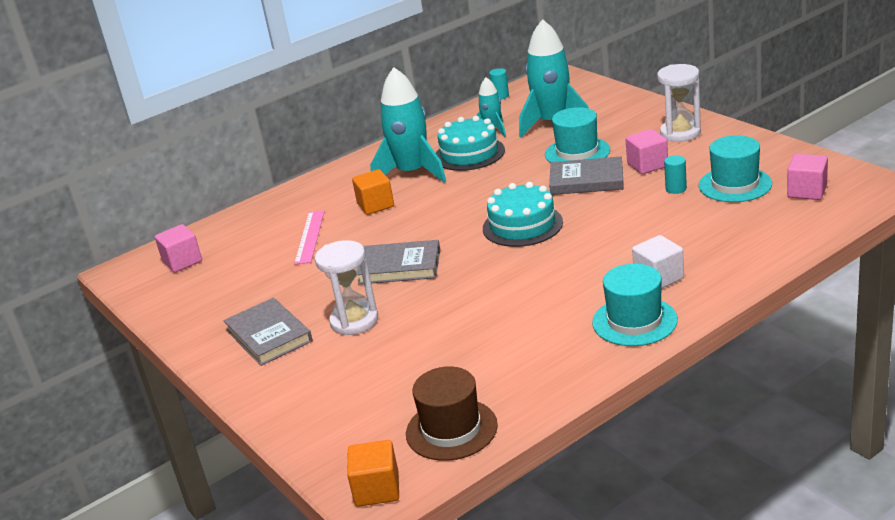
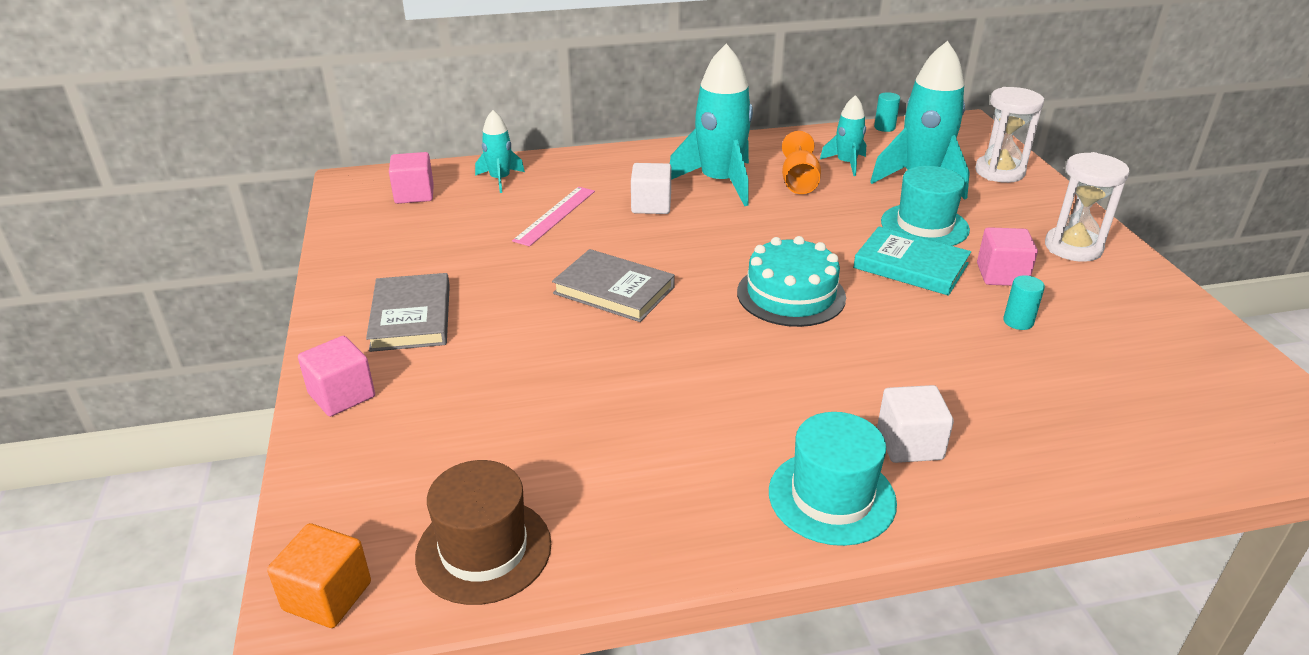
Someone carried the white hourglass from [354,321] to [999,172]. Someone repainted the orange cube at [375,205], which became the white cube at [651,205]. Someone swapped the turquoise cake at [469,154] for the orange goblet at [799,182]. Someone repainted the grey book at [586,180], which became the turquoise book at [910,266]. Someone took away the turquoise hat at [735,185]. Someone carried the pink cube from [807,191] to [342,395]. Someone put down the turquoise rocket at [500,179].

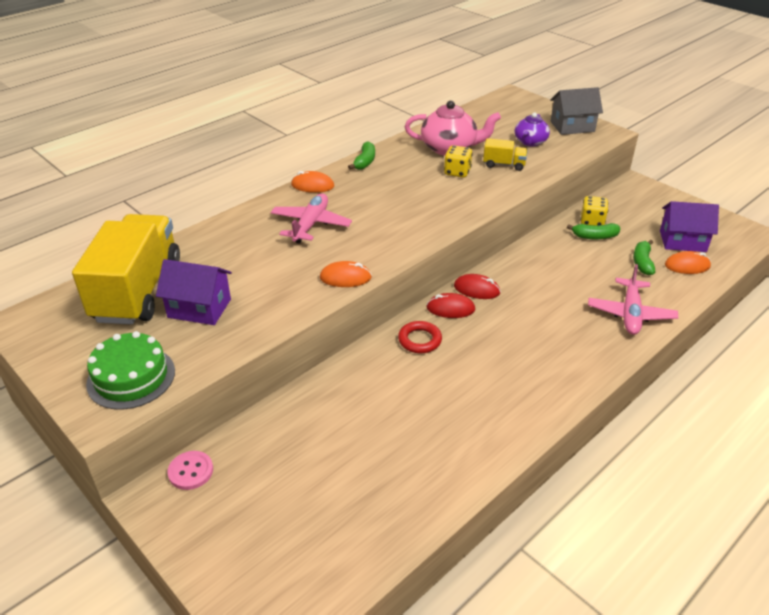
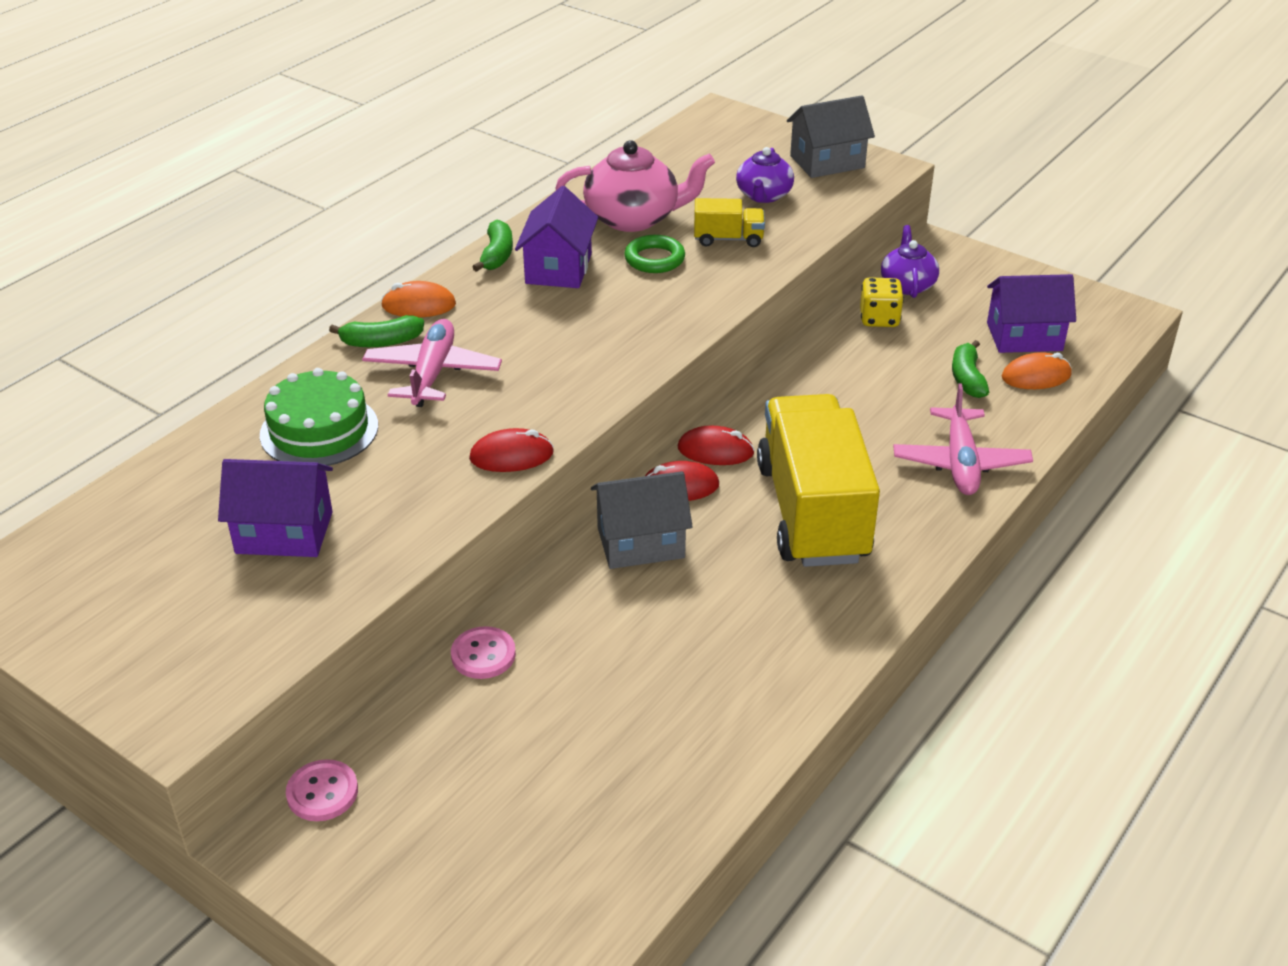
Someone carried the yellow truck from [138,290] to [812,512]. Someone carried the green cake from [131,377] to [319,430]. Someone repainted the orange mouse at [345,278], which became the red mouse at [511,456]. Someone swapped the red ring at [419,340] for the grey house at [640,543]. Someone swapped the yellow dice at [457,172] for the green ring at [654,259]. Someone carried the green banana from [594,236] to [381,342]. Someone put down the pink button at [483,655]. Someone put down the purple house at [558,268]. Someone put down the purple teapot at [907,285].

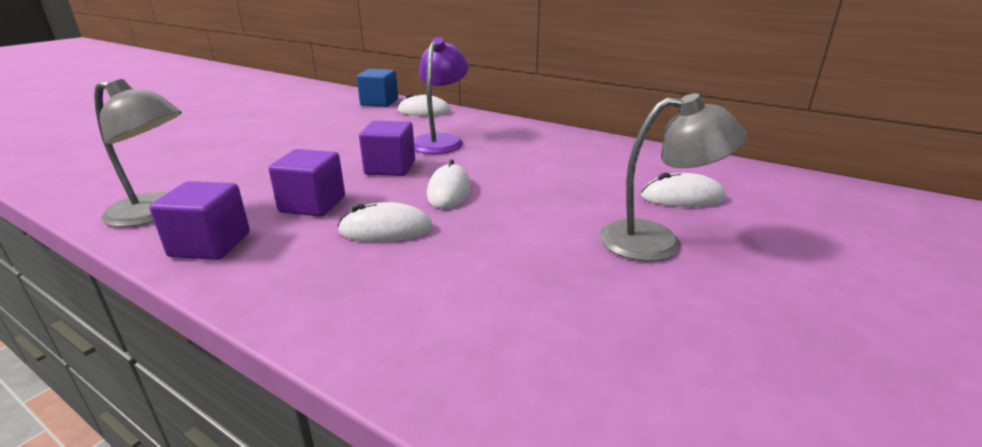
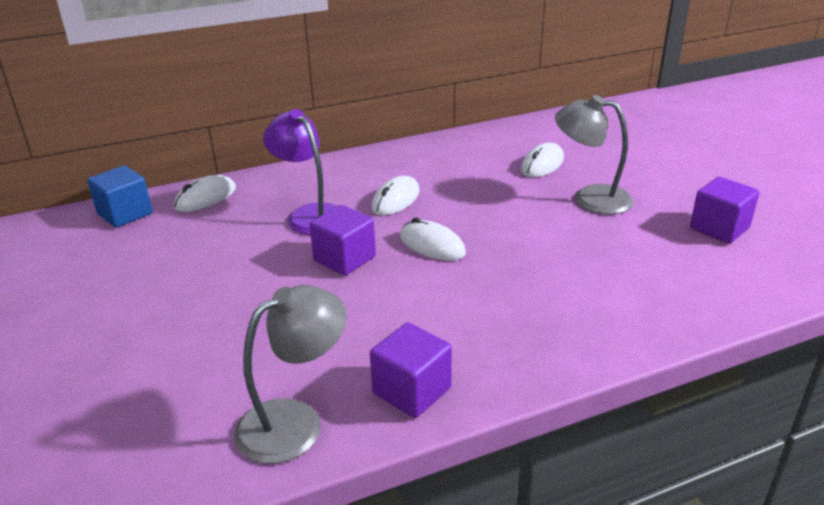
Someone carried the purple cube from [313,204] to [719,228]. Someone carried the white mouse from [386,230] to [396,200]. Someone rotated the grey lamp at [657,241] by 105 degrees counterclockwise.

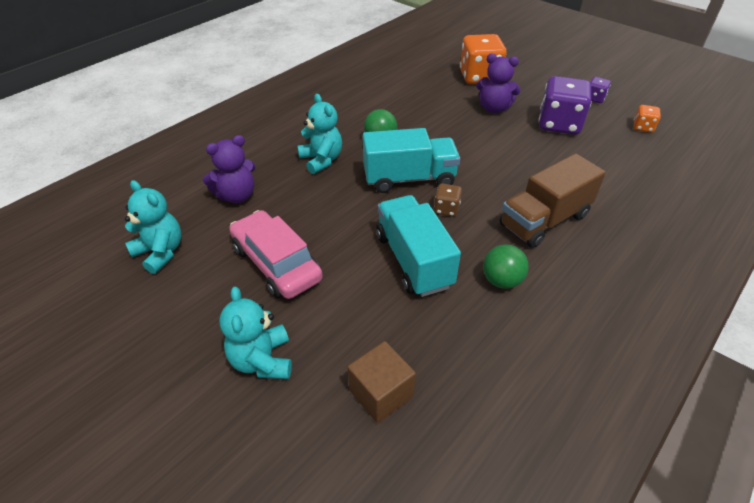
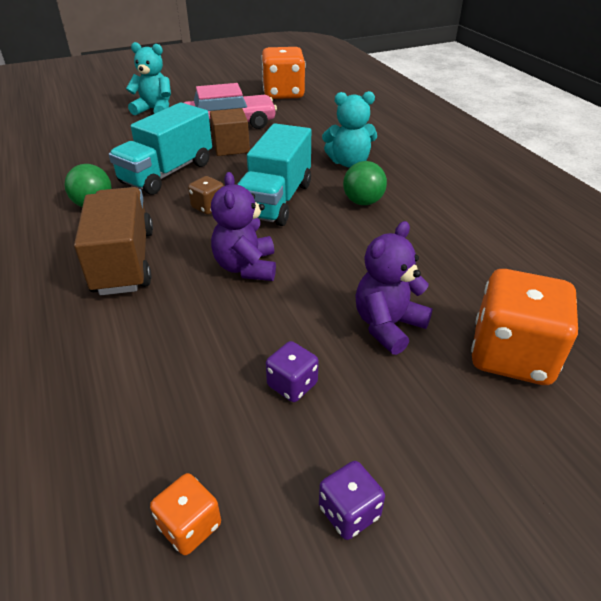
Someone swapped the turquoise teddy bear at [160,252] for the orange dice at [283,94]. Someone carried the purple teddy bear from [236,196] to [246,267]. Someone carried the brown cube from [381,393] to [231,147]. Someone rotated the turquoise truck at [413,260] by 120 degrees clockwise. Someone scaled the purple dice at [559,124] by 0.48.

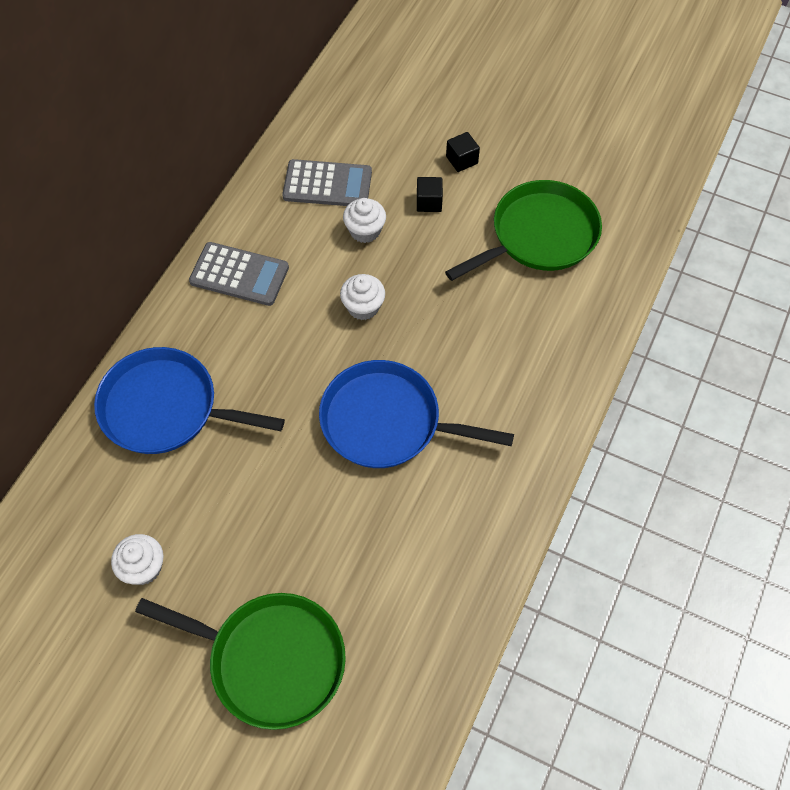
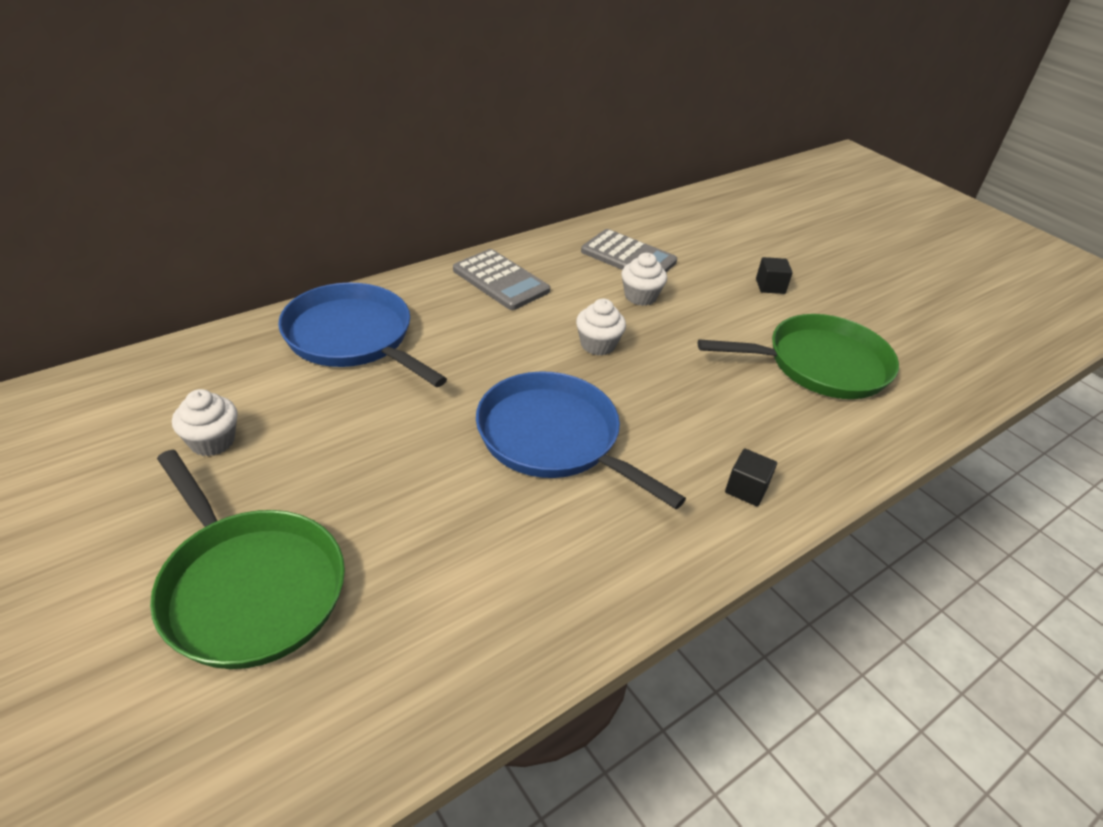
Someone carried the black cube from [429,202] to [746,489].

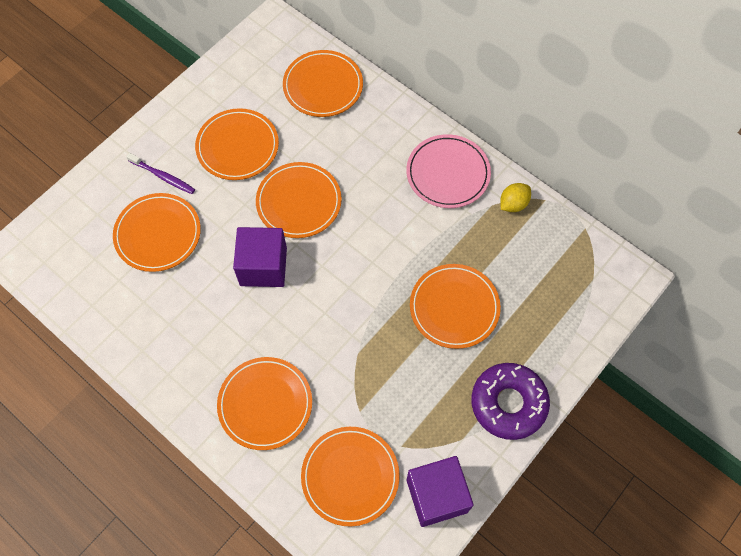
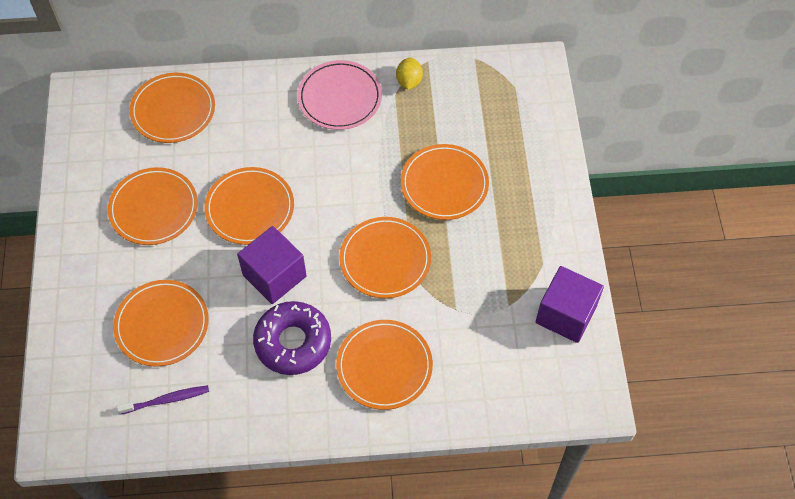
Someone carried the purple toothbrush from [163,176] to [166,400]. Someone carried the orange plate from [350,476] to [385,259]. Someone carried the purple donut from [508,403] to [293,342].

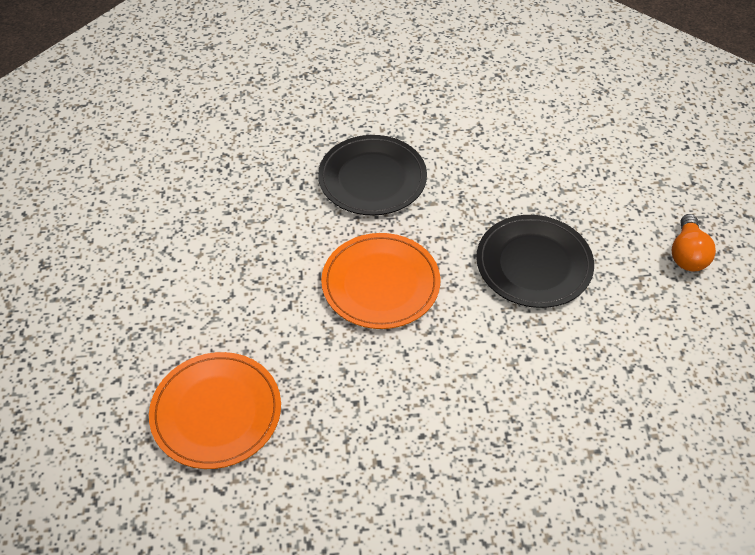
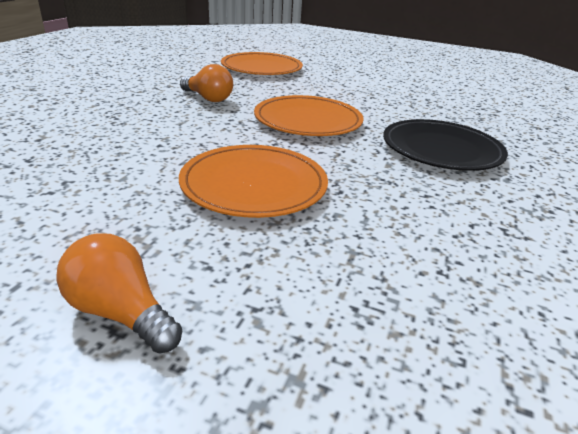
Someone repainted the black plate at [534,264], which became the orange plate at [254,184]. Someone put down the orange light bulb at [208,98].

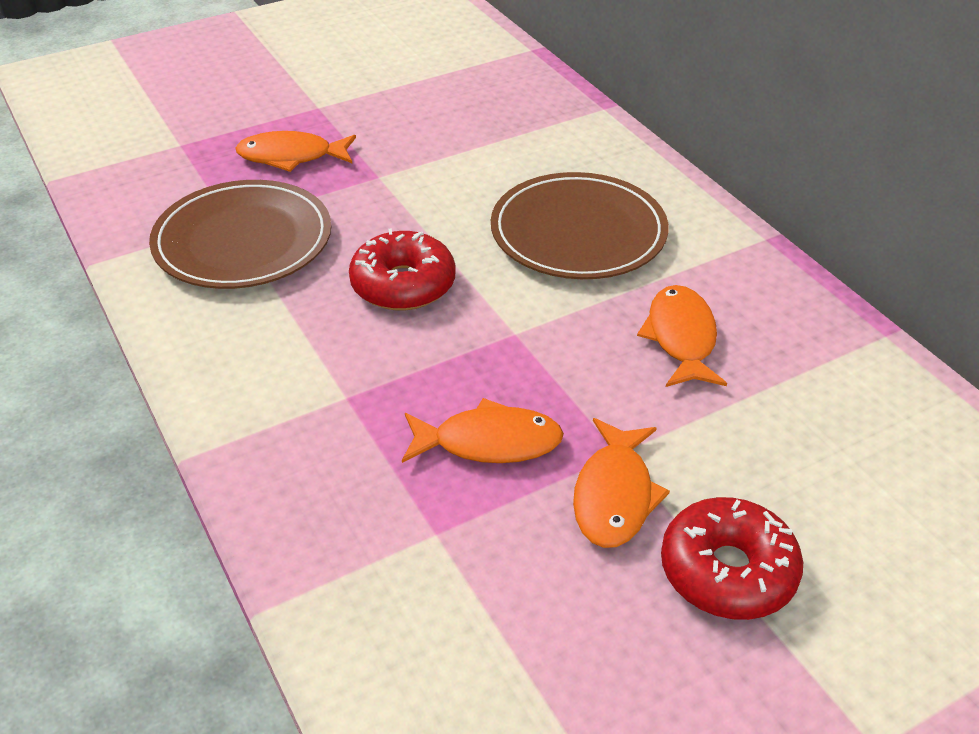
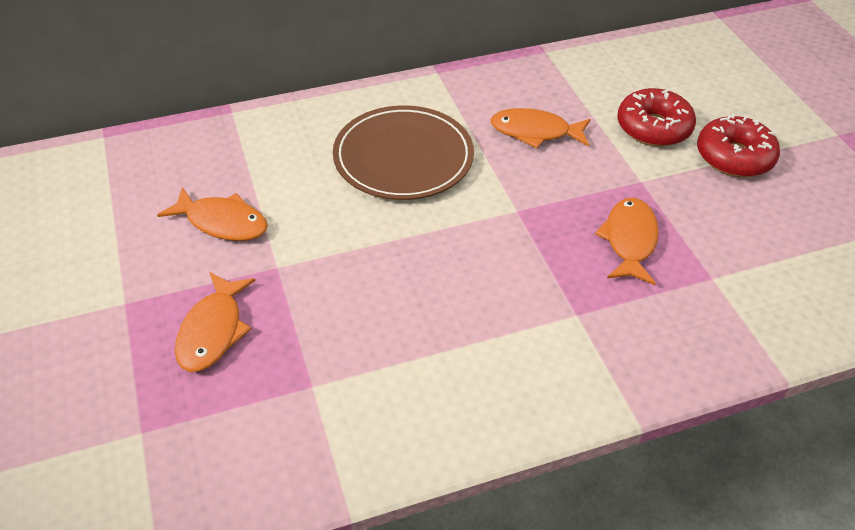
Someone took away the brown plate at [243,241]. Someone carried the red donut from [403,285] to [653,128]. Someone carried the orange fish from [614,495] to [222,222].

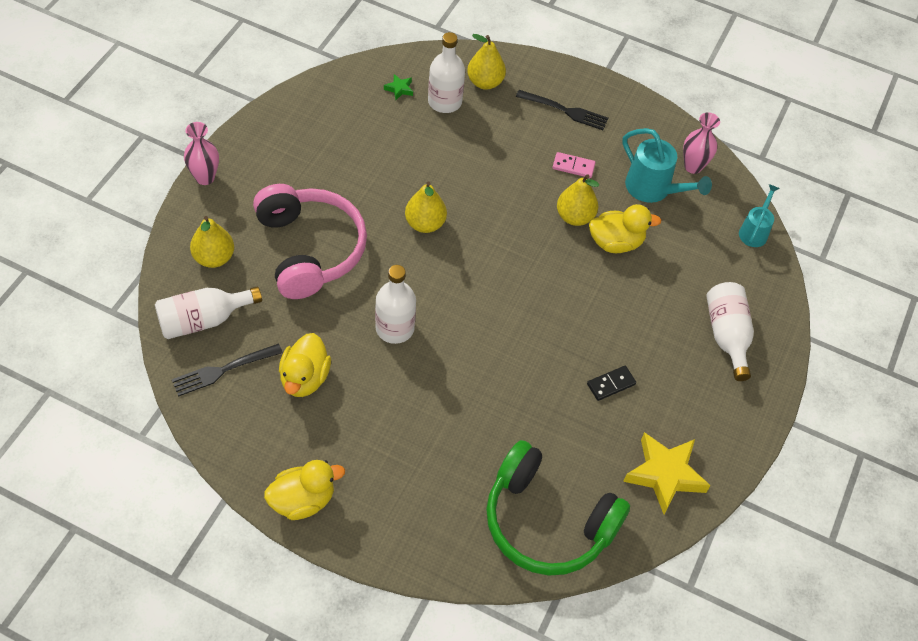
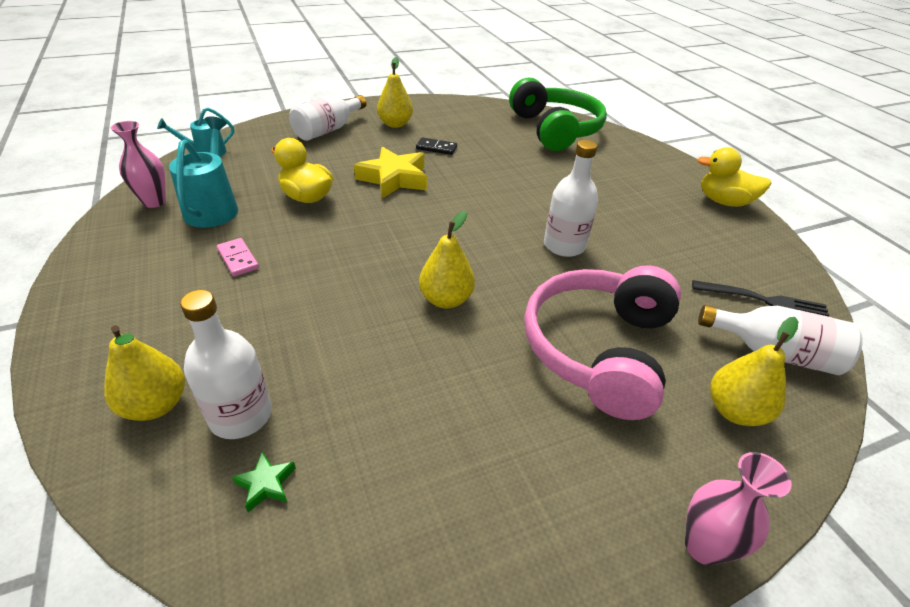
Someone took away the yellow duck at [304,378]. Someone took away the black fork at [565,110]. Someone carried the yellow pear from [574,217] to [395,124]. Someone carried the yellow star from [665,474] to [394,179].

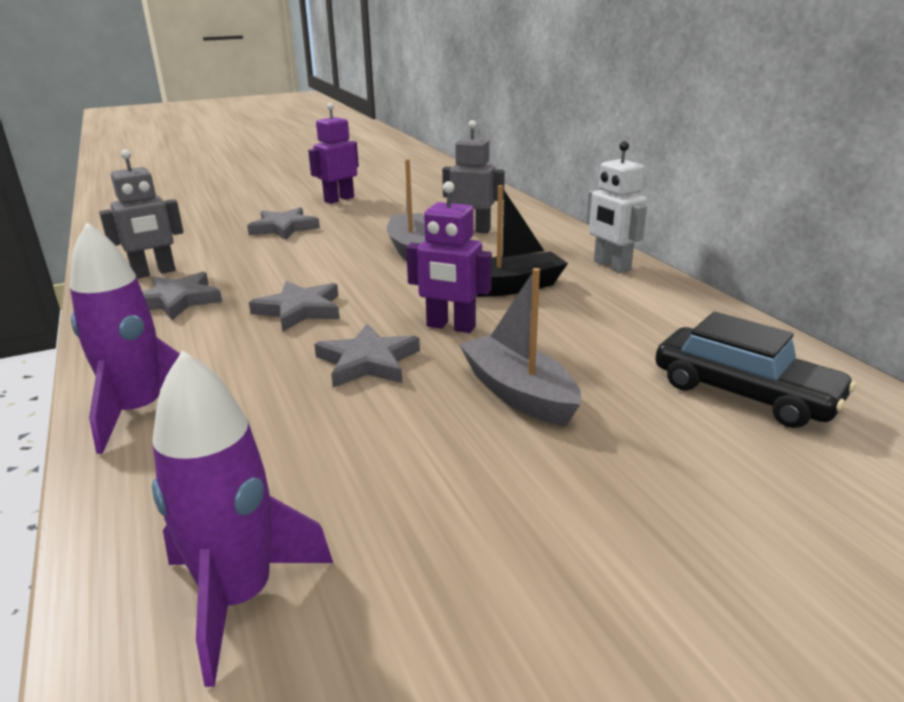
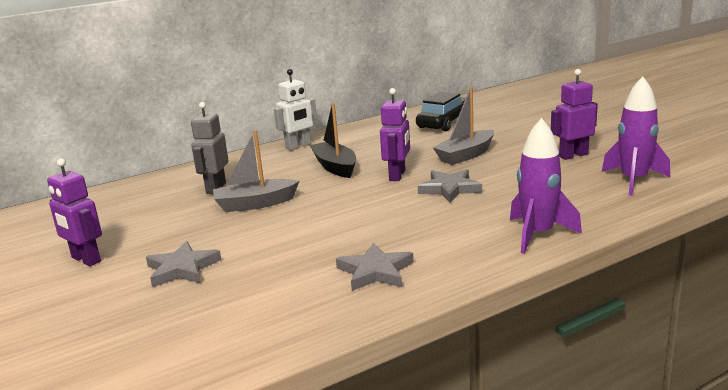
Someone took away the grey robot at [154,273]. Someone took away the grey star at [299,310]. Someone put down the purple robot at [573,155].

